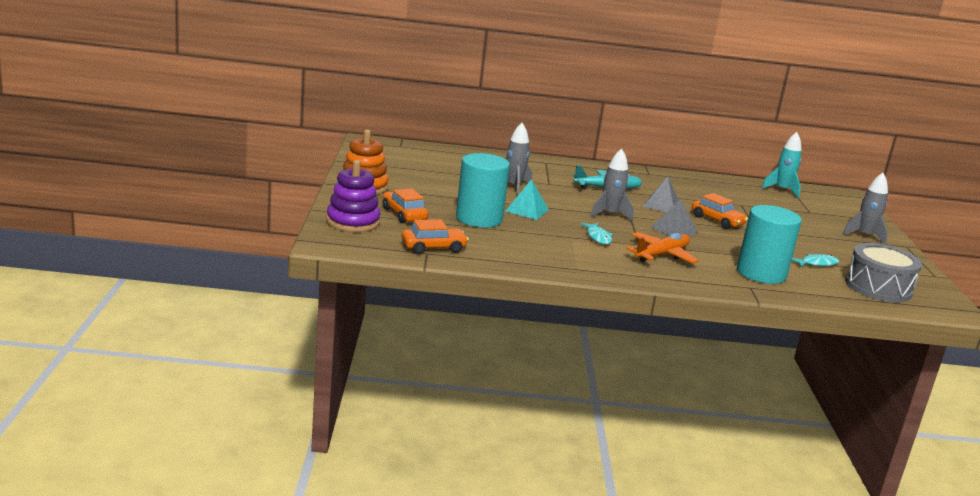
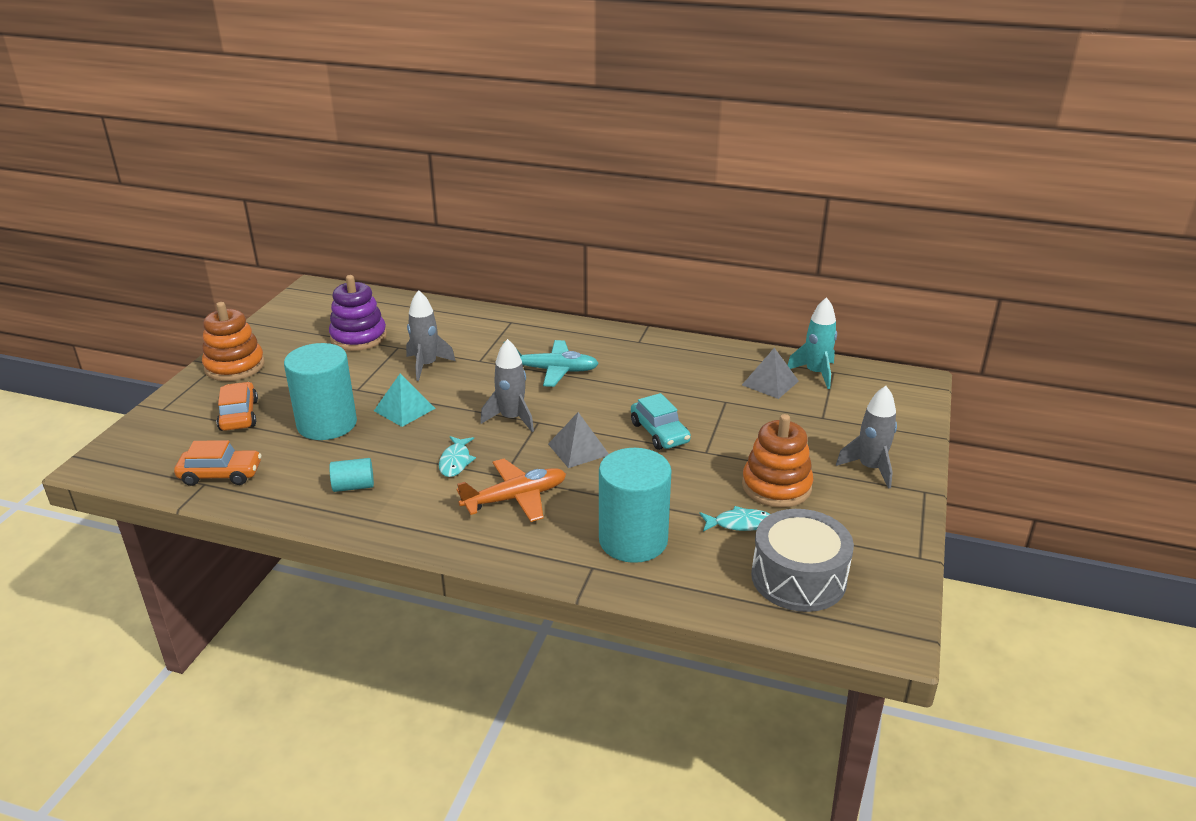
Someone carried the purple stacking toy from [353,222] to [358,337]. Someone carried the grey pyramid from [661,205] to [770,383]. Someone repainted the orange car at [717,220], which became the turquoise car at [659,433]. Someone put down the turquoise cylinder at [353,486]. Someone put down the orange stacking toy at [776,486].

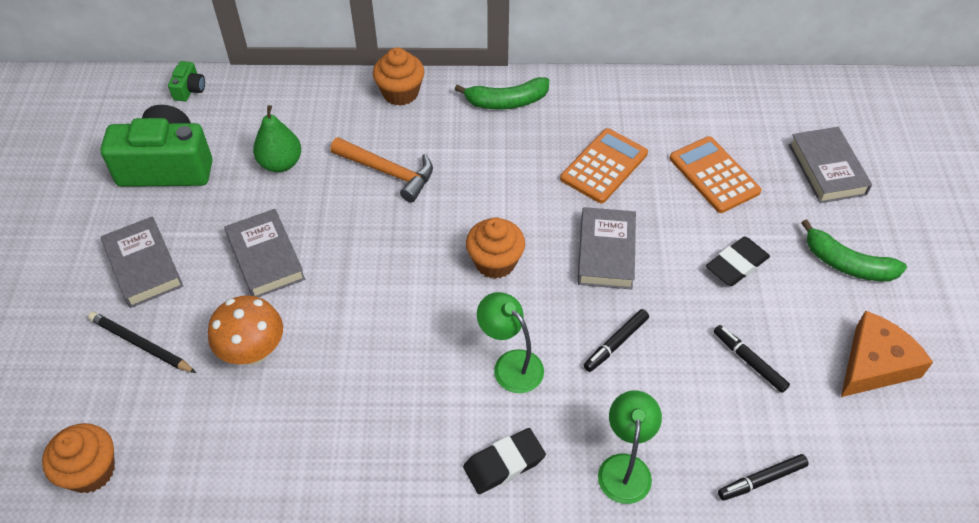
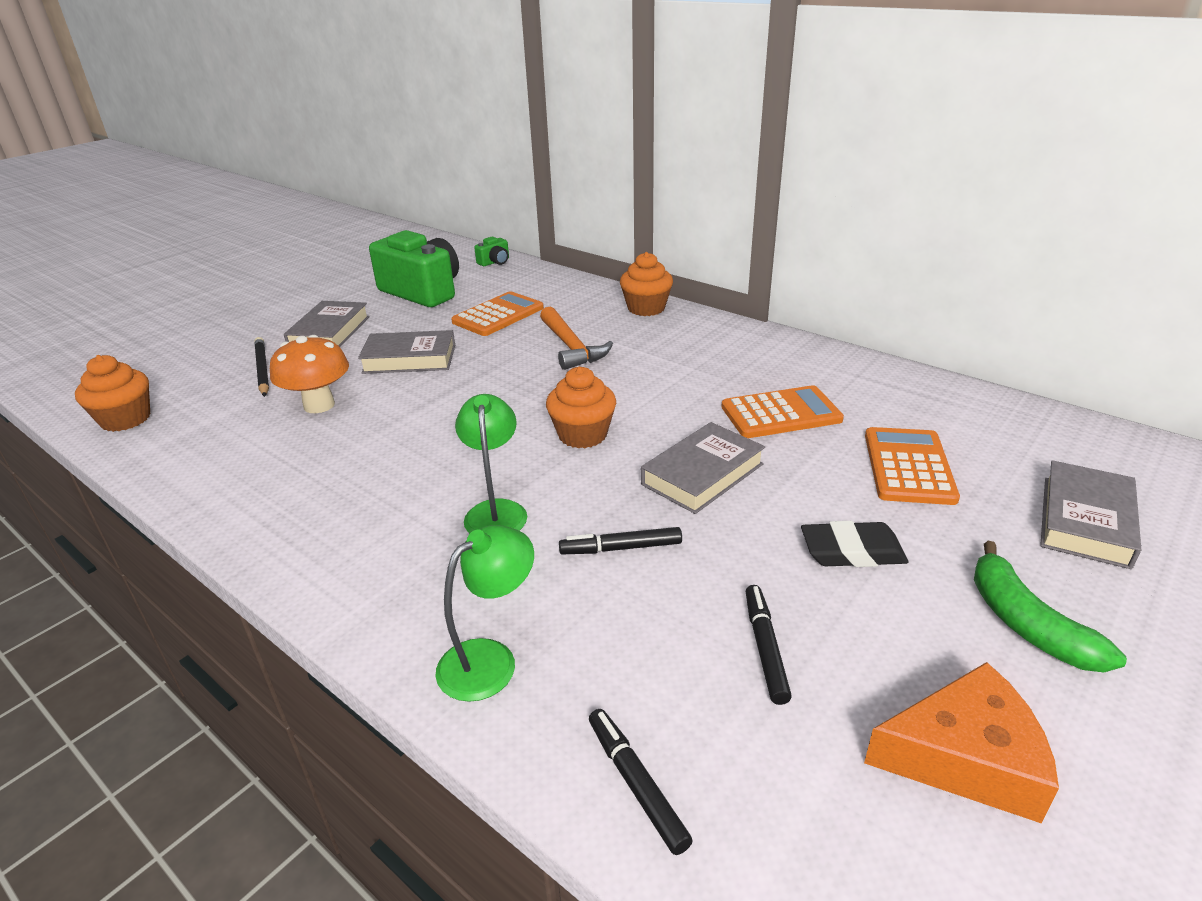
Someone rotated the grey book at [265,258] by 75 degrees clockwise. Someone swapped the green pear at [281,163] for the orange calculator at [498,315]. Someone took away the green banana at [506,101]. Someone took away the black eraser at [504,463]. Someone rotated the black marker at [761,480] by 45 degrees clockwise.

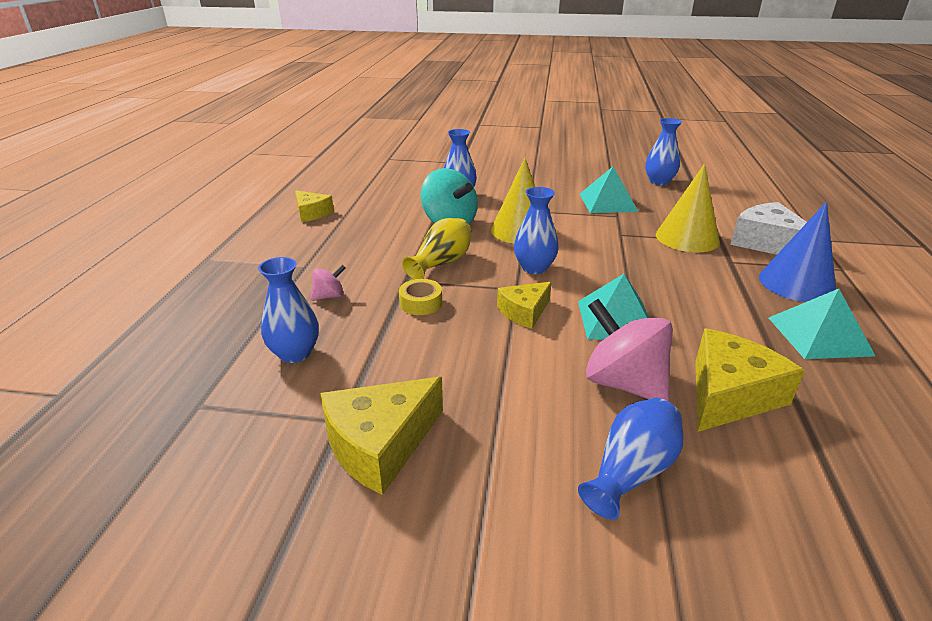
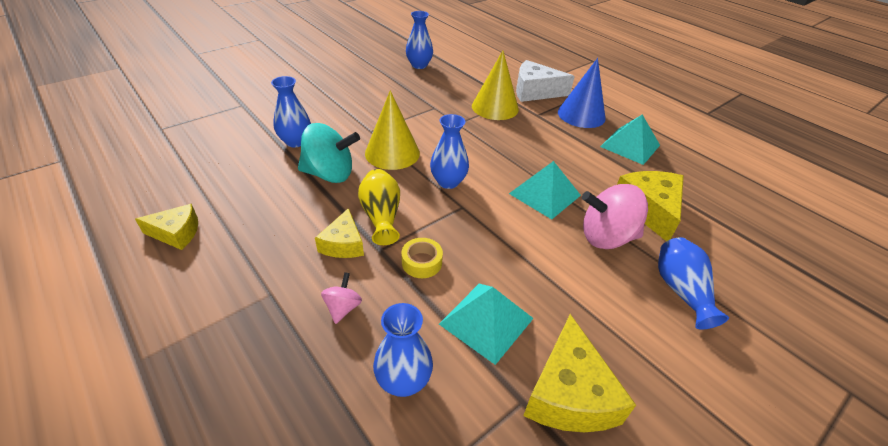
Someone carried the yellow cheese from [524,312] to [343,244]. Someone carried the turquoise pyramid from [607,202] to [486,321].

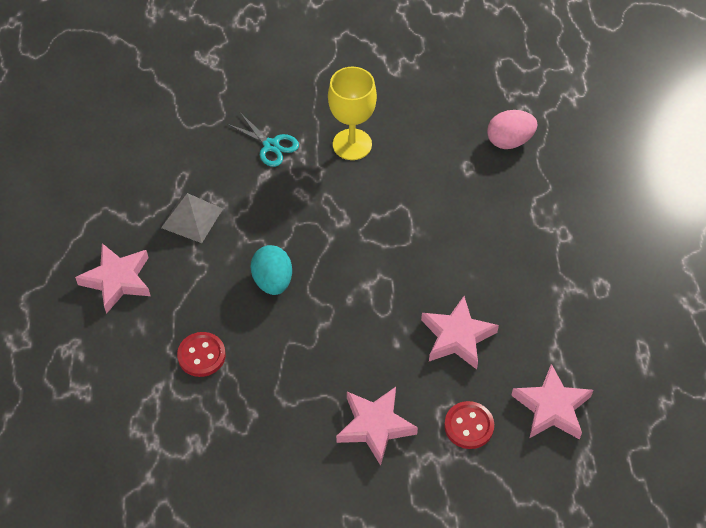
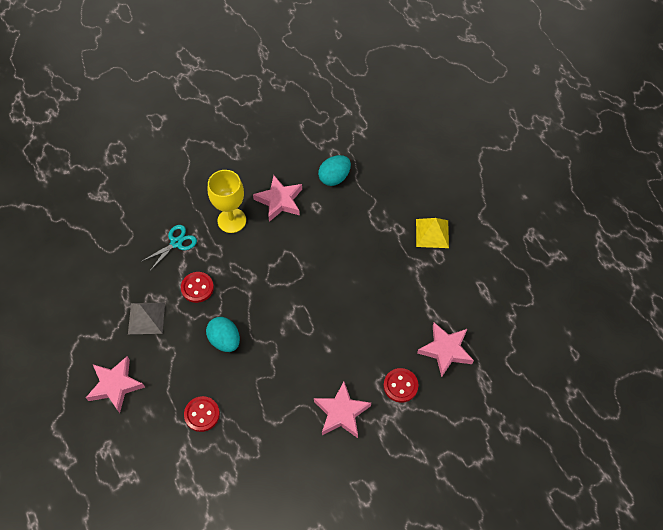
Someone rotated the turquoise scissors at [271,145] by 60 degrees counterclockwise. Someone carried the pink star from [457,337] to [279,201]. Someone repainted the pink egg at [509,141], which became the turquoise egg at [334,178]. Someone put down the red button at [197,288]. Someone put down the yellow pyramid at [432,233].

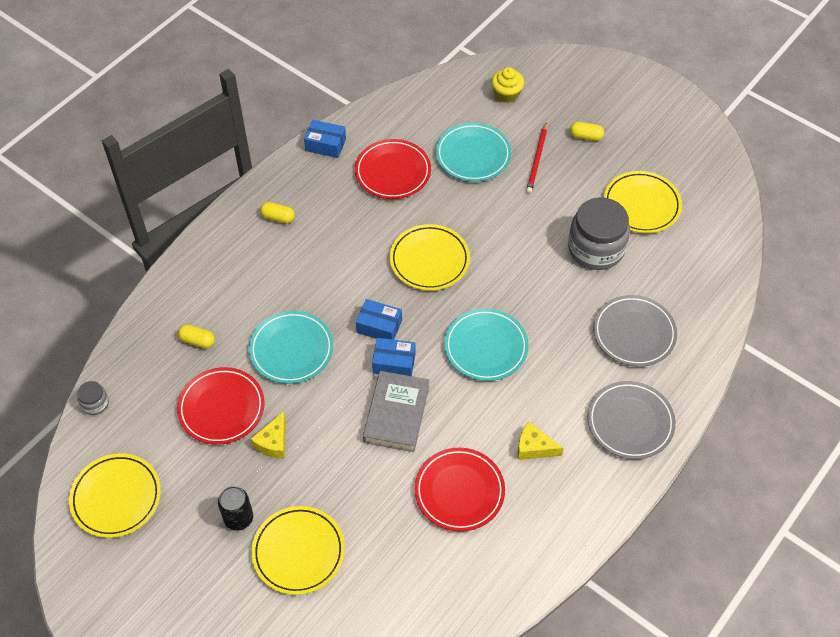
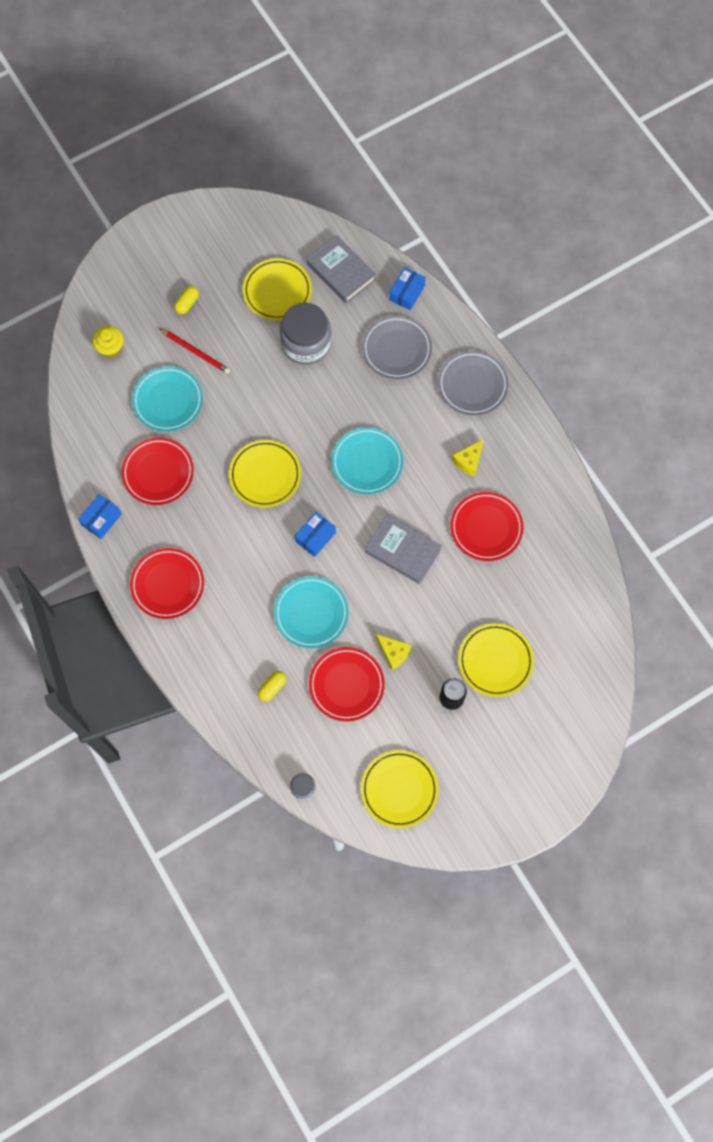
Someone swapped the yellow capsule at [278,217] for the red plate at [167,584]. Someone carried the blue box from [394,363] to [407,293]. Someone put down the grey book at [341,272].

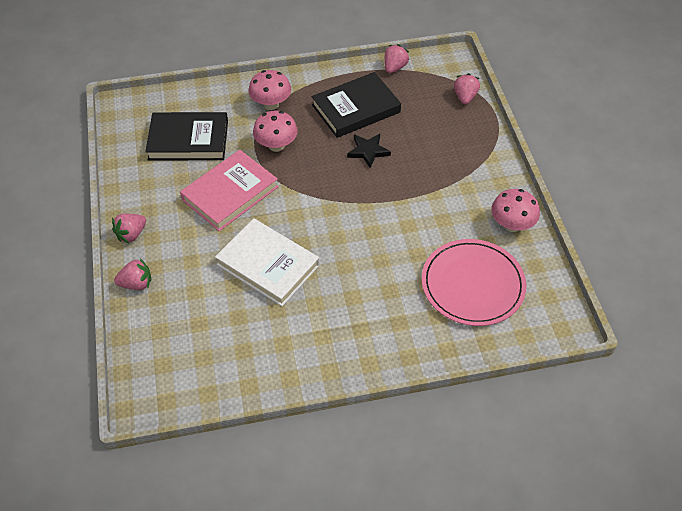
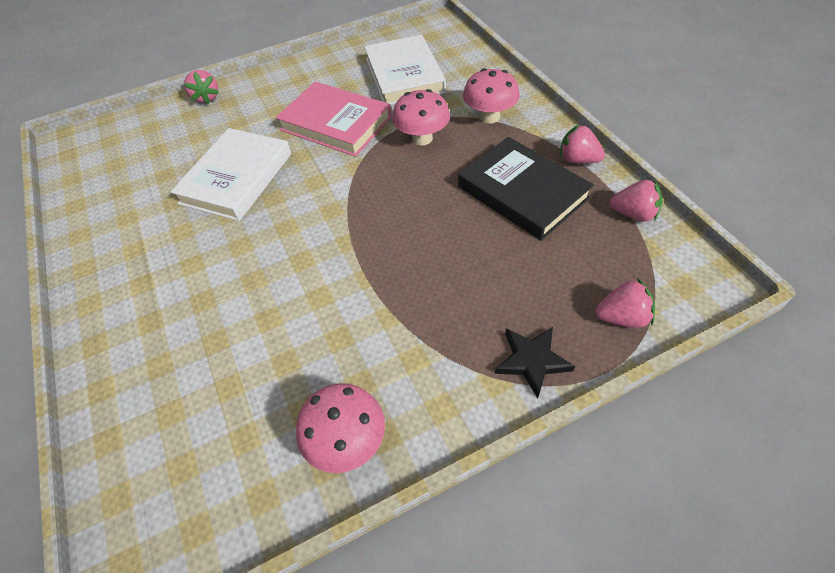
Someone carried the pink strawberry from [131,234] to [577,160]. Someone repainted the black book at [188,140], which became the white book at [404,75]. Someone carried the black star from [368,151] to [532,361]. Someone took away the pink plate at [472,284].

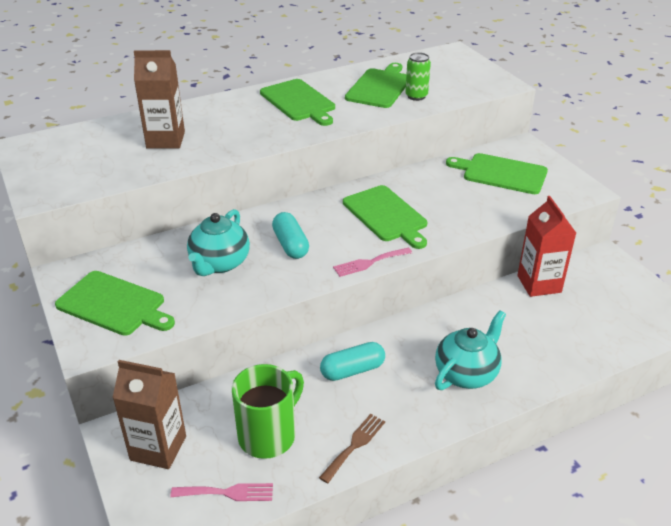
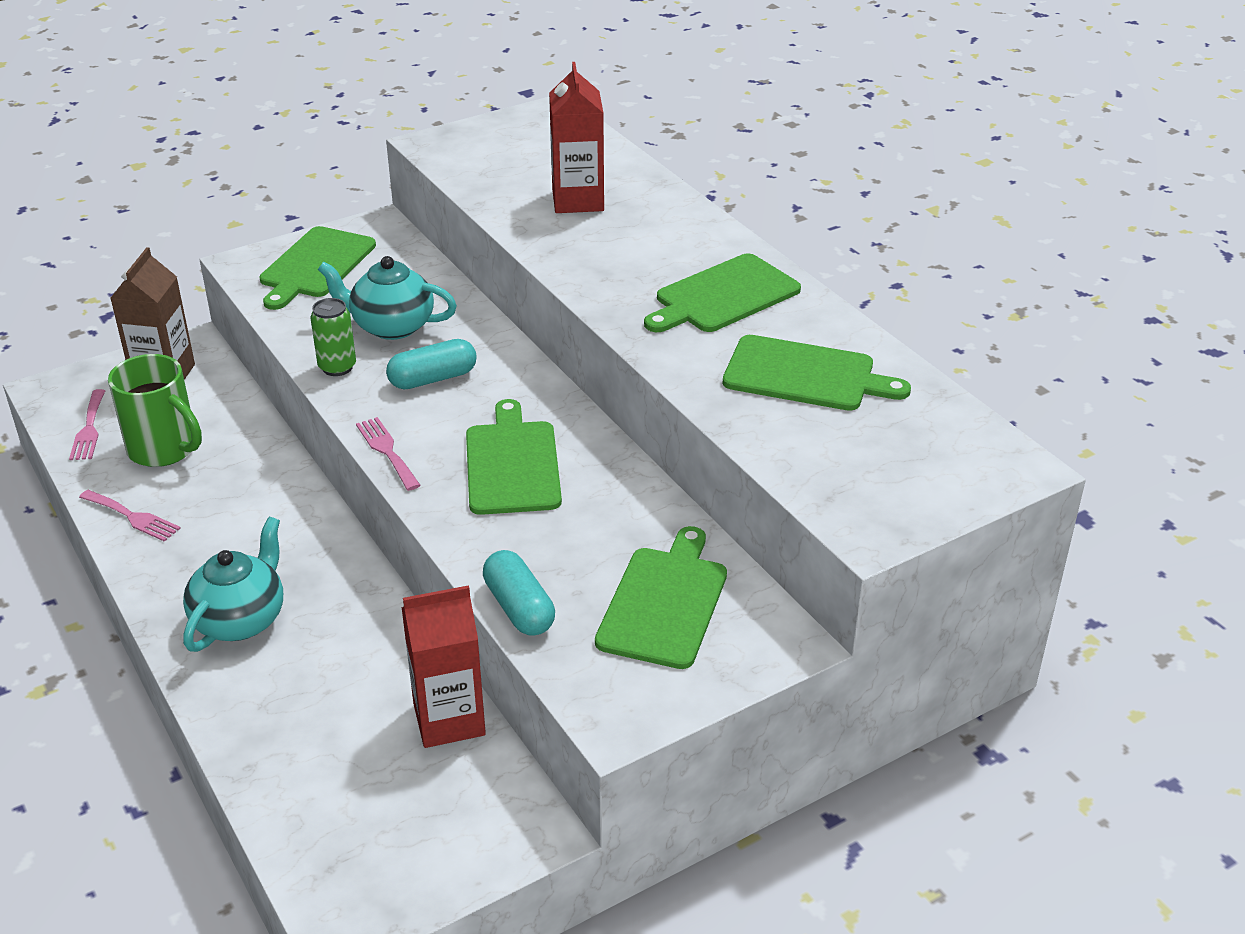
Someone repainted the brown carton at [165,140], which became the red carton at [578,200]. Someone repainted the brown fork at [354,445], which became the pink fork at [132,517]. Someone carried the turquoise capsule from [352,370] to [519,608]. Someone rotated the green cutting board at [386,215] by 120 degrees clockwise. Someone carried the green can from [416,96] to [337,367]. Someone rotated the turquoise teapot at [467,373] by 105 degrees counterclockwise.

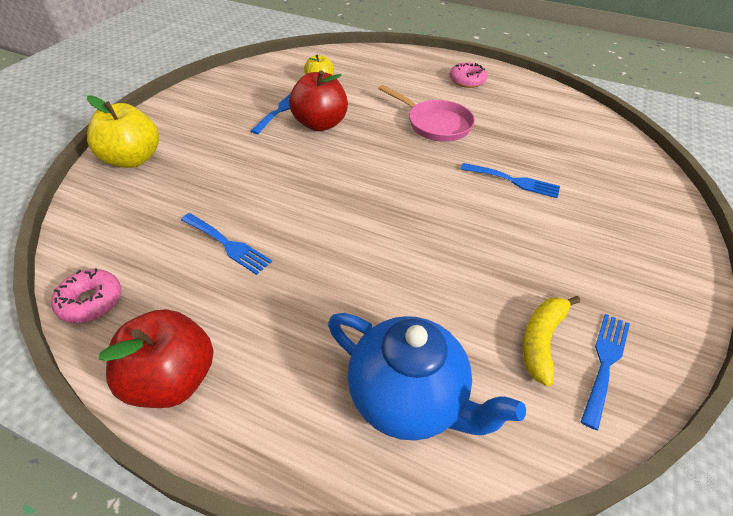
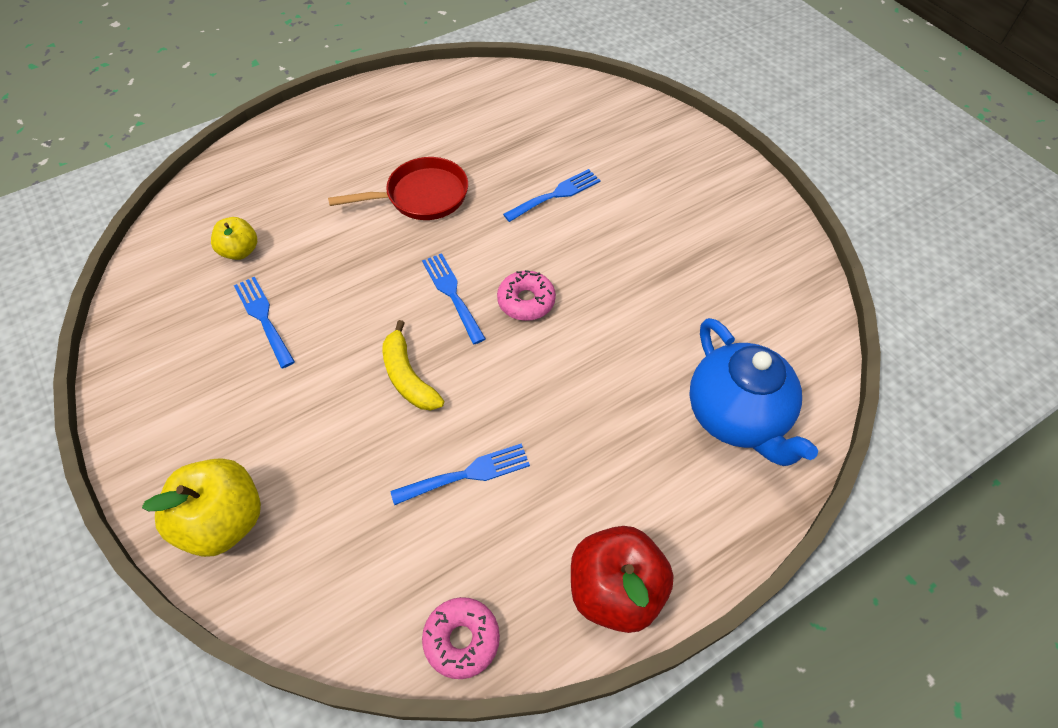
Someone took away the red apple at [320,124]. Someone rotated the blue teapot at [408,399] by 90 degrees clockwise. Someone repainted the pink pan at [435,124], which became the red pan at [422,196]. Someone carried the pink donut from [467,81] to [526,301]. Someone carried the yellow banana from [541,340] to [408,377]. Someone carried the blue fork from [605,363] to [452,294].

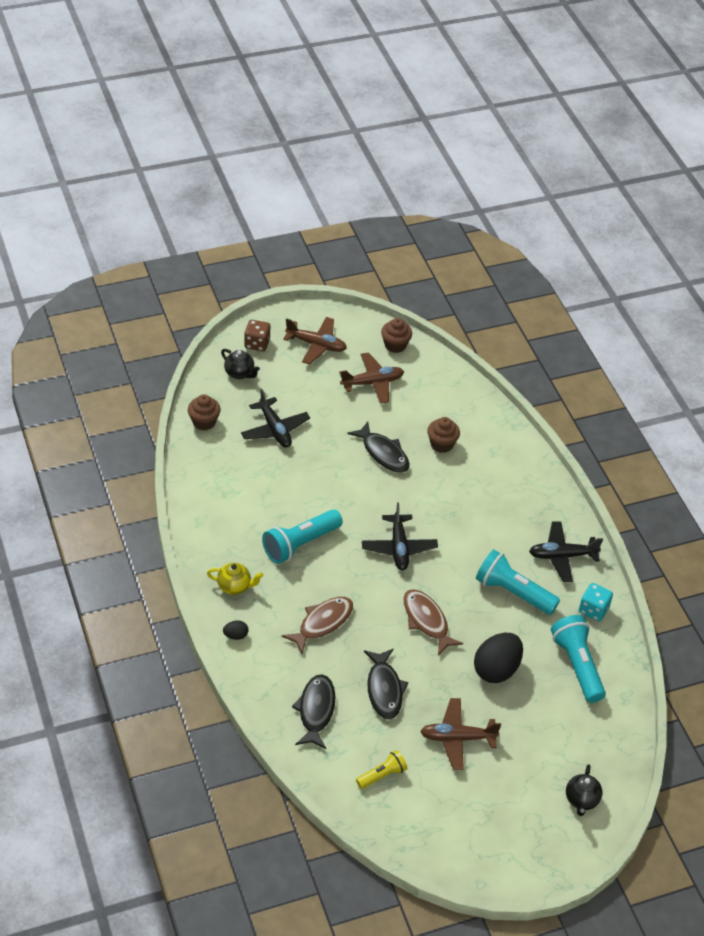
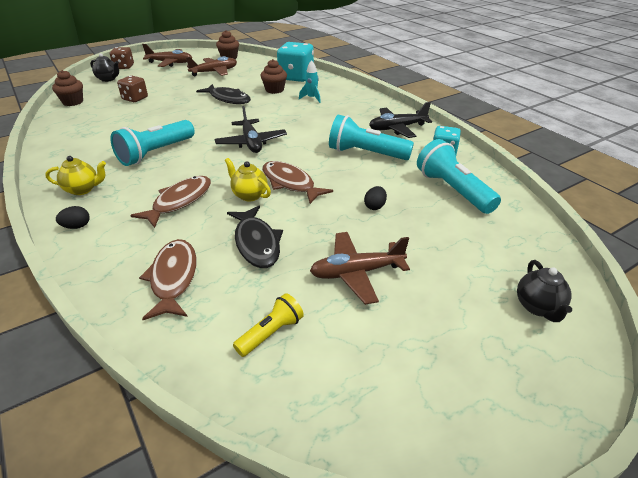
Someone swapped the black plane at [274,429] for the brown dice at [135,98]. Someone repainted the black fish at [316,710], which became the brown fish at [173,278]. Someone scaled the black egg at [496,669] by 0.45. Someone put down the yellow teapot at [249,195]. Someone put down the turquoise dice at [296,77]. Someone put down the turquoise rocket at [312,98].

